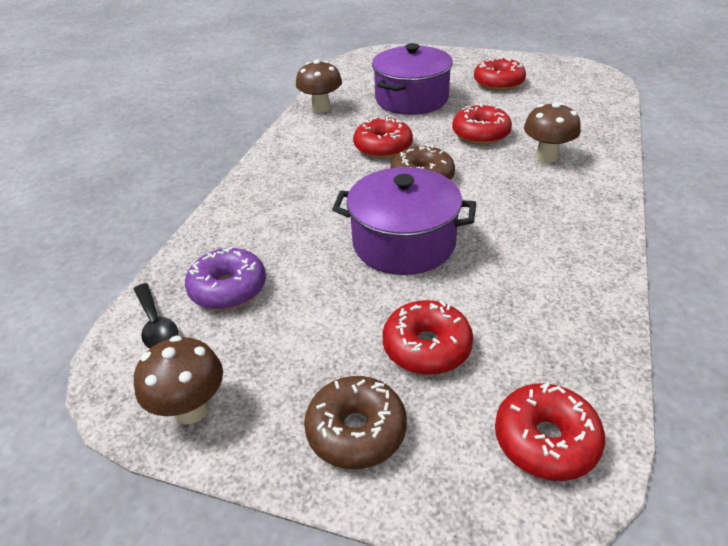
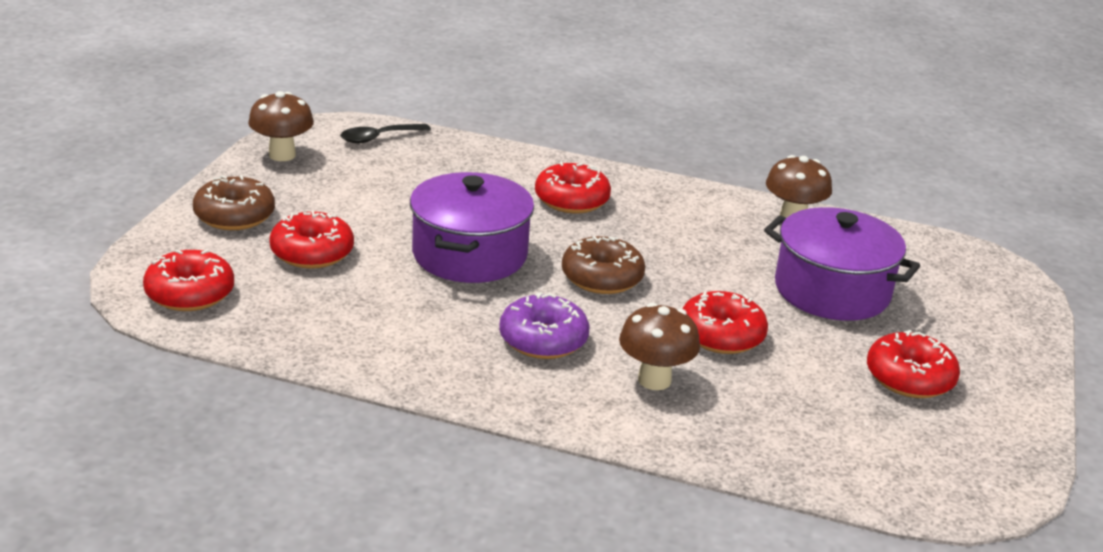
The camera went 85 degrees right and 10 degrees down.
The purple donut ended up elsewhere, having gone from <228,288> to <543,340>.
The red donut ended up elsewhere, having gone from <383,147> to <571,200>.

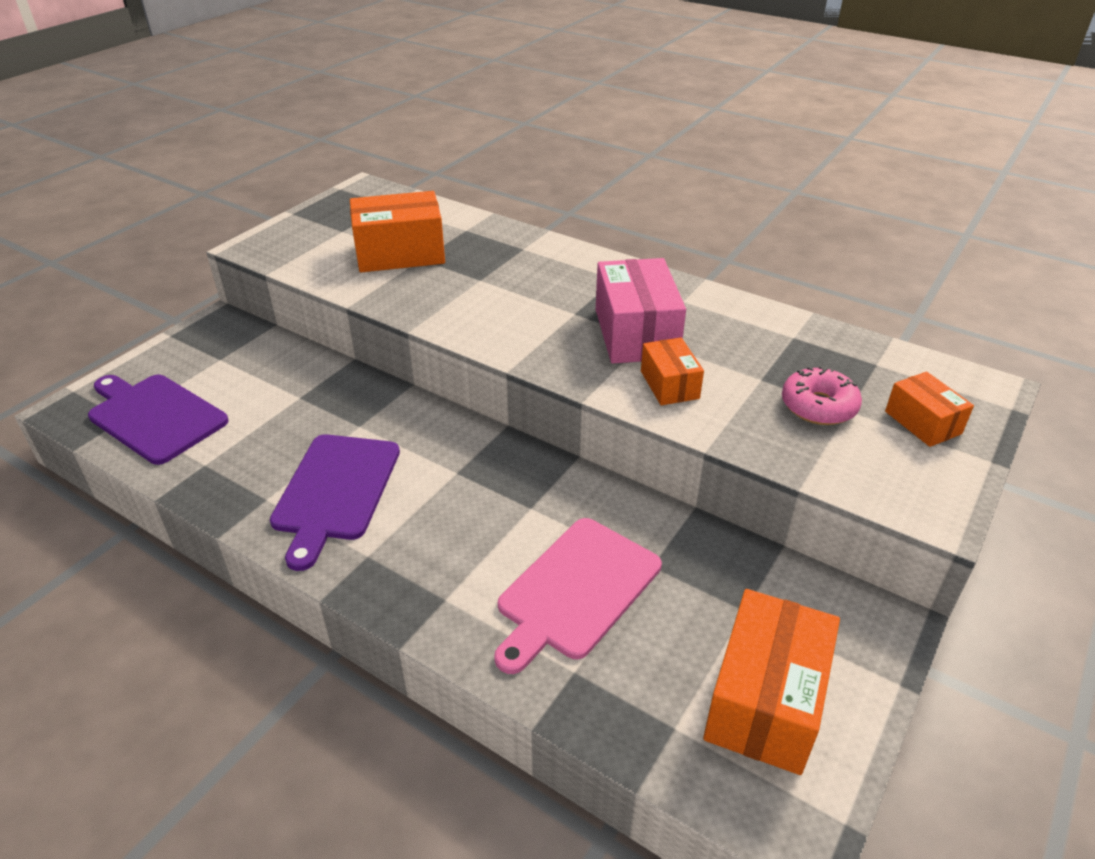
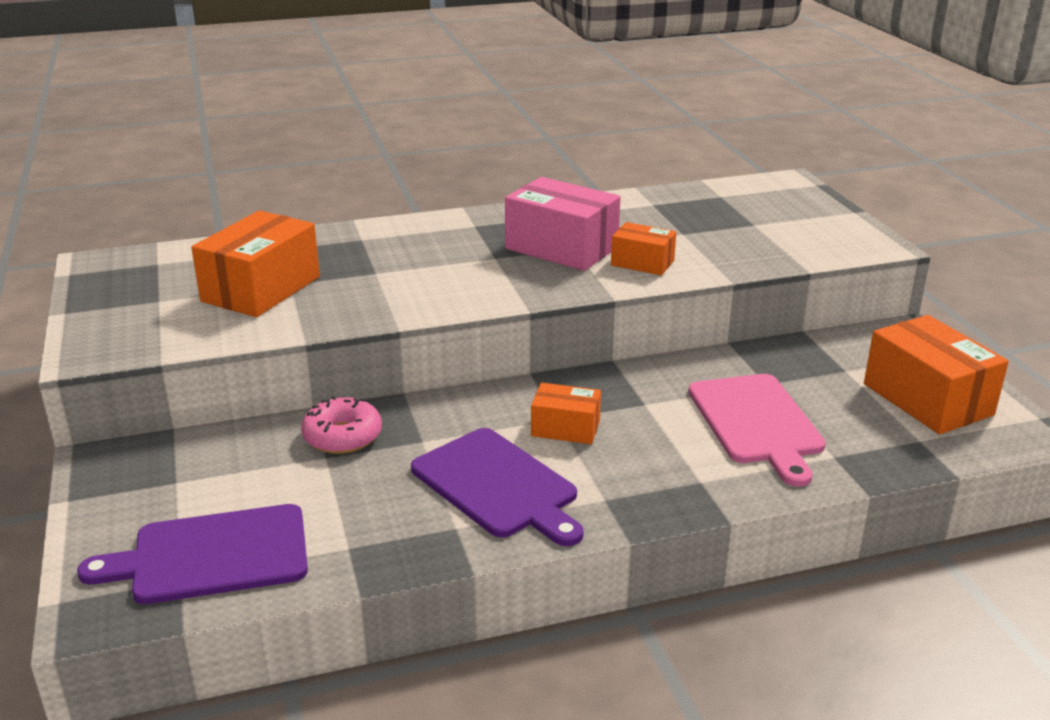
The camera went 50 degrees left and 10 degrees down.
The pink donut ended up elsewhere, having gone from <818,406> to <342,436>.
The orange box ended up elsewhere, having gone from <922,422> to <565,428>.

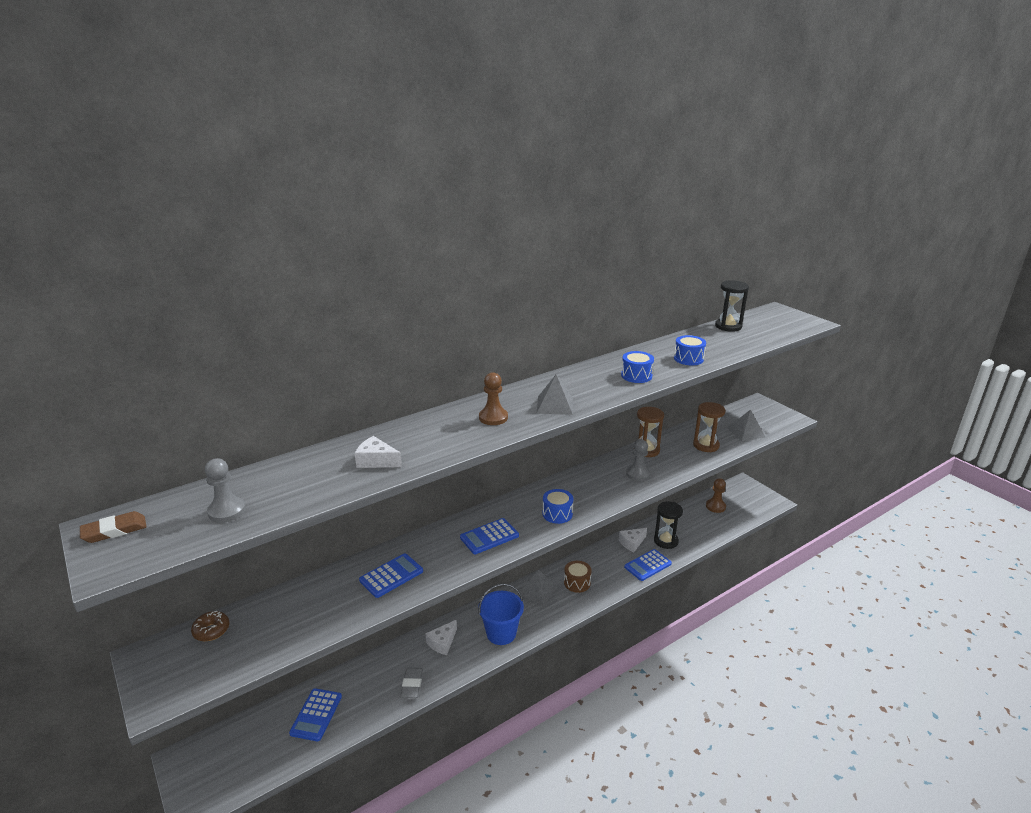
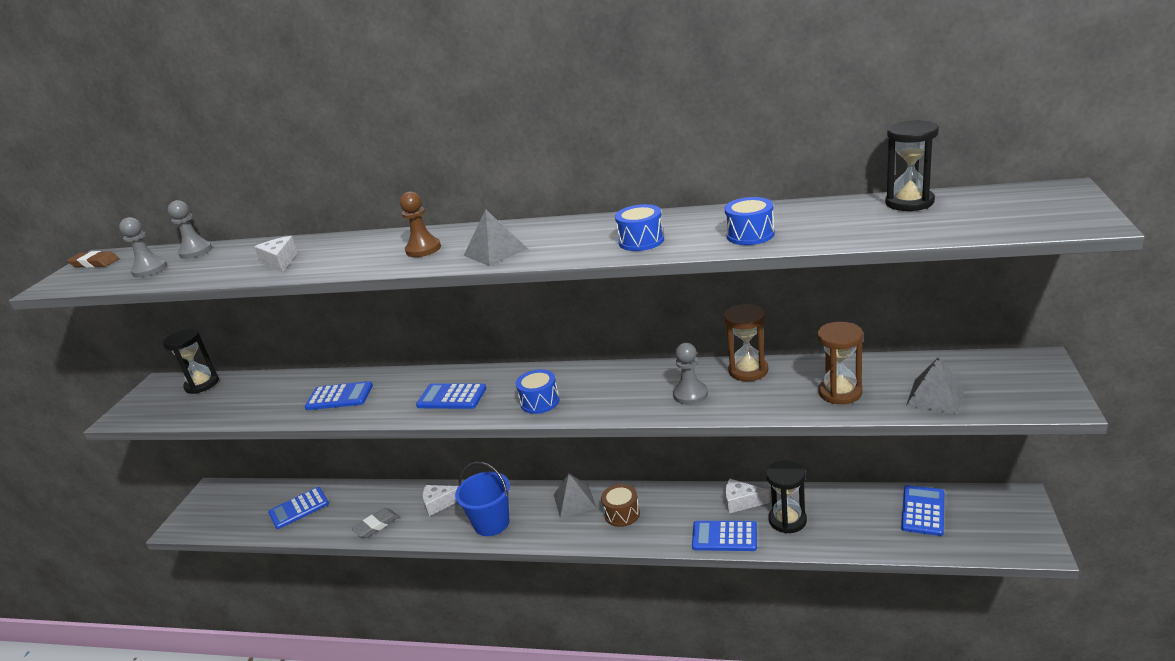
The camera went 50 degrees right and 0 degrees up.
Where the brown donut stood at <211,630>, the black hourglass came to stand at <202,384>.
The second view gained the grey pawn at <196,251>.
Where the brown pawn stood at <715,506>, the blue calculator came to stand at <923,511>.

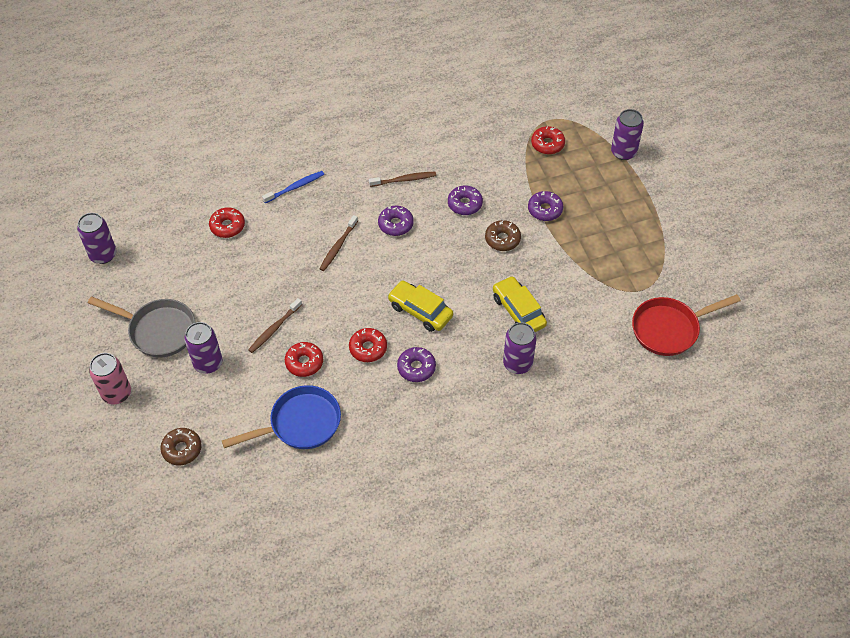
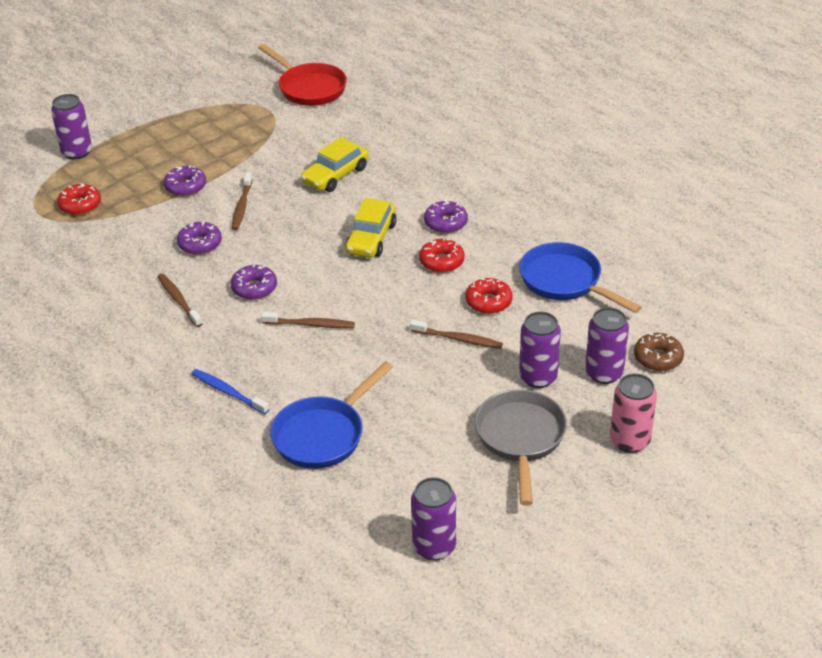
The camera went 110 degrees left and 15 degrees down.
Where the brown donut stood at <502,239>, the brown toothbrush came to stand at <242,206>.
Where the red donut stood at <227,226>, the blue pan came to stand at <323,434>.
The purple can ended up elsewhere, having gone from <517,363> to <604,373>.

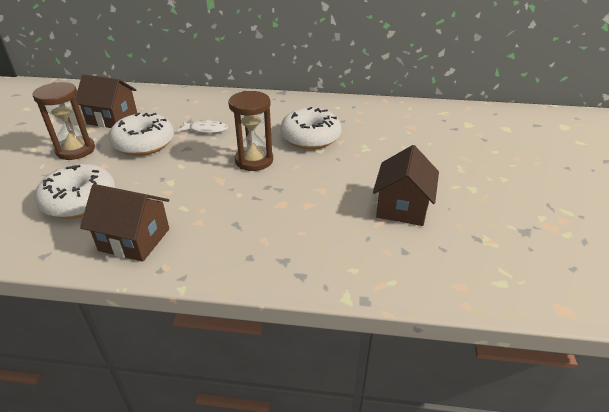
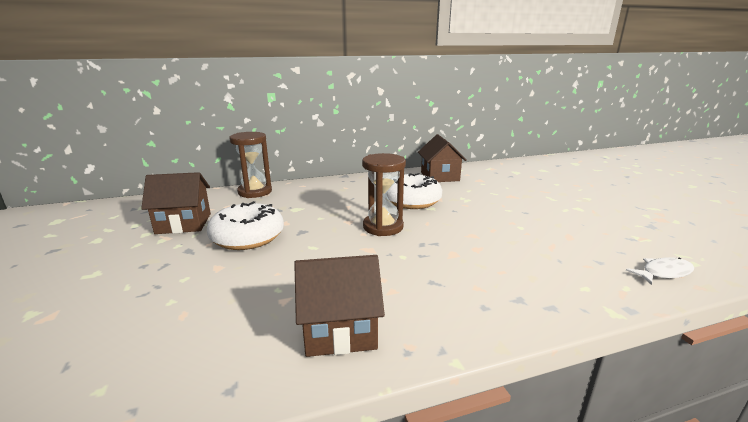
The camera went 25 degrees left and 15 degrees down.
The brown hourglass ended up elsewhere, having gone from <76,150> to <255,192>.
The brown house ended up elsewhere, having gone from <402,207> to <439,176>.
The white fish ended up elsewhere, having gone from <206,130> to <663,273>.
The second view lost the white donut at <80,201>.

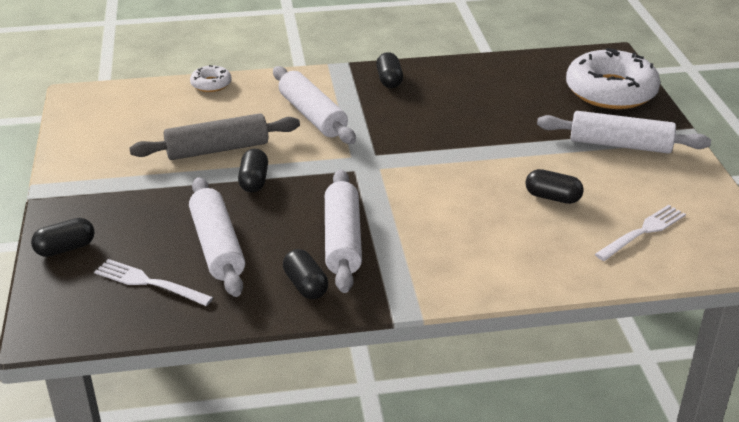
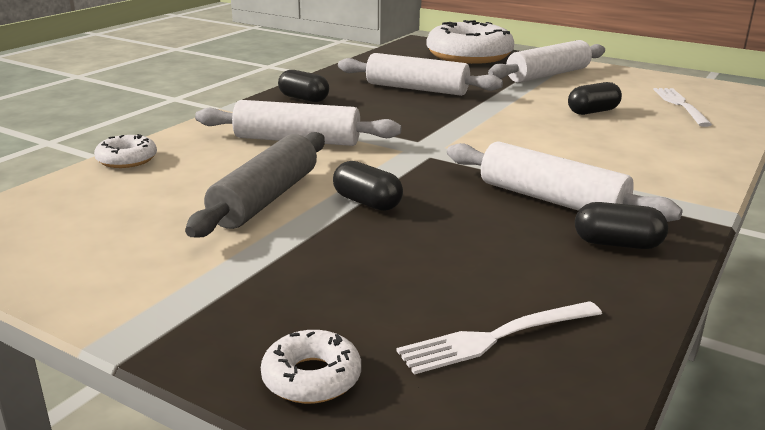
The camera went 50 degrees left and 10 degrees down.
Where the black capsule stood at <65,248>, the white donut came to stand at <311,377>.
The white rolling pin ended up elsewhere, having gone from <217,246> to <417,89>.

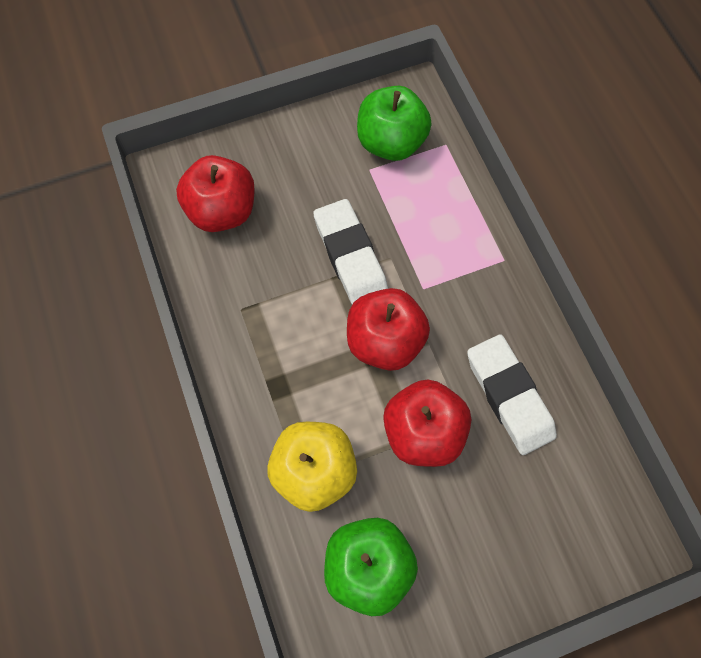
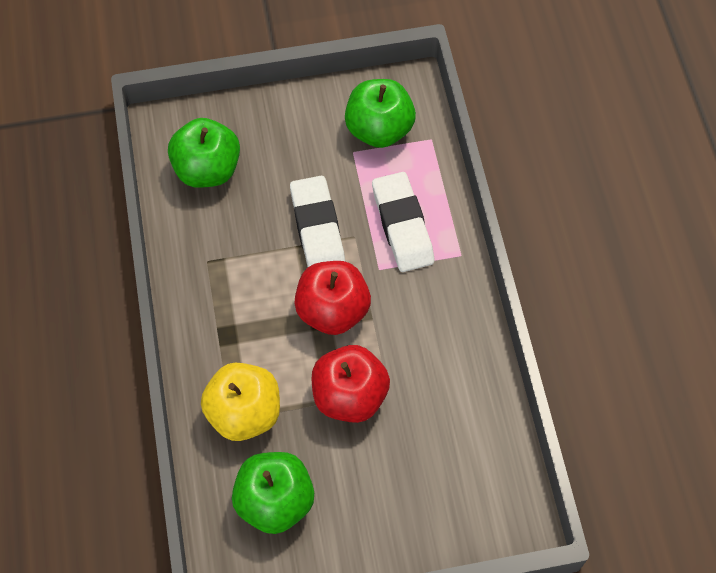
The camera went 10 degrees right and 5 degrees down.
What was the red apple at <222,211> turned into the green apple at <207,169>.
The white eraser ended up elsewhere, having gone from <509,396> to <402,225>.

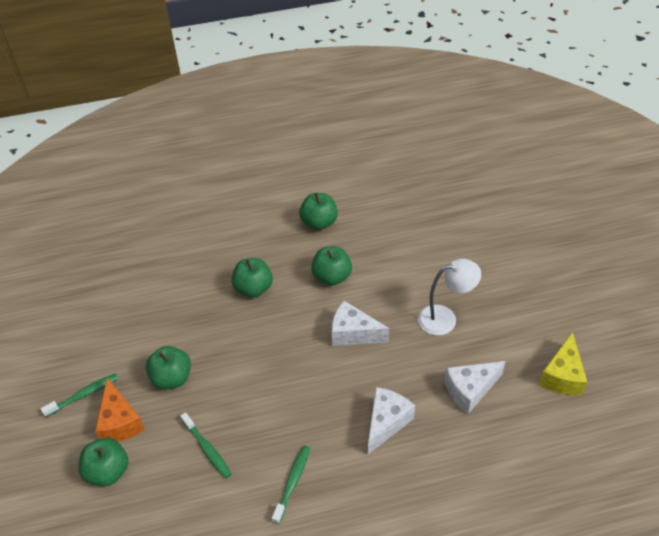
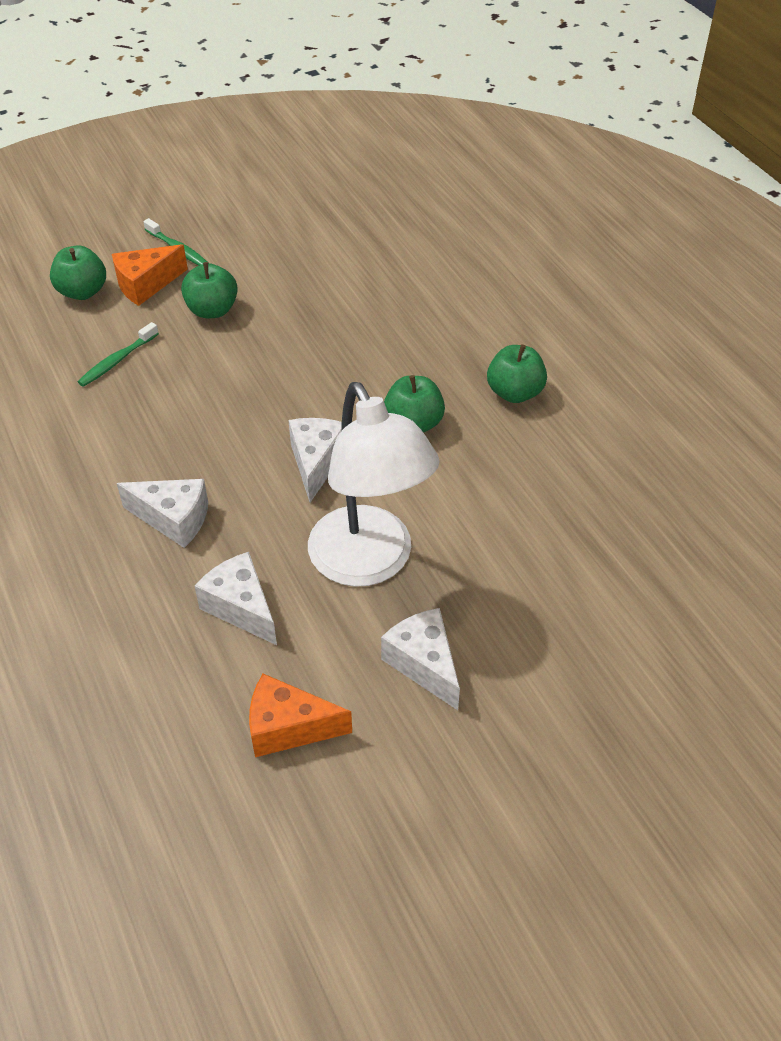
The camera went 75 degrees right and 0 degrees up.
What was the yellow cheese at <562,376> turned into the orange cheese at <288,727>.
The size of the white lamp at <445,318> changed by a factor of 1.74.
The second view gained the white cheese at <424,664>.
The second view lost the green apple at <253,288>.
The second view lost the green toothbrush at <292,482>.

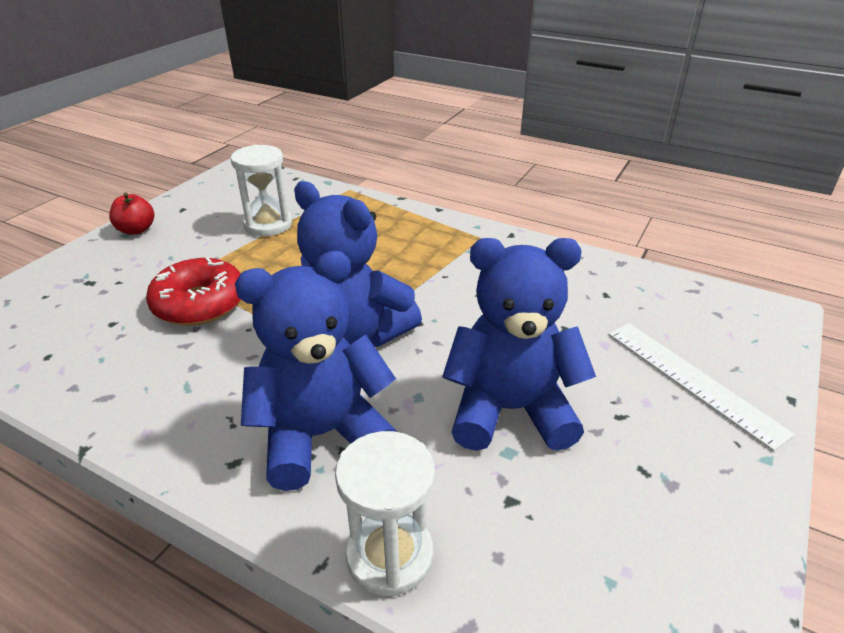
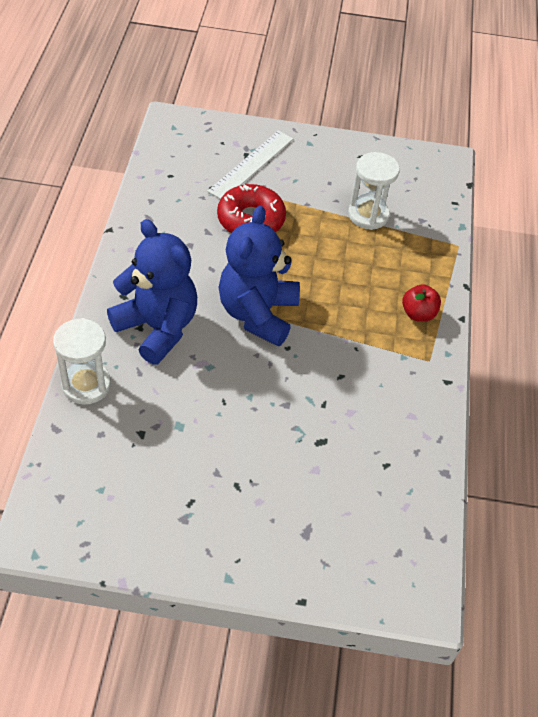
The camera went 65 degrees right and 15 degrees up.
The white ruler ended up elsewhere, having gone from <692,380> to <251,164>.
The red apple ended up elsewhere, having gone from <136,230> to <418,314>.
The second view lost the blue teddy bear at <510,410>.

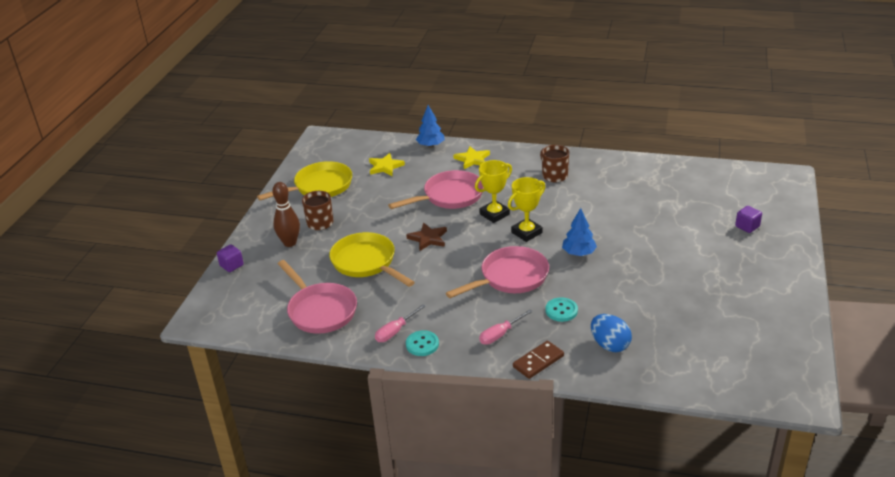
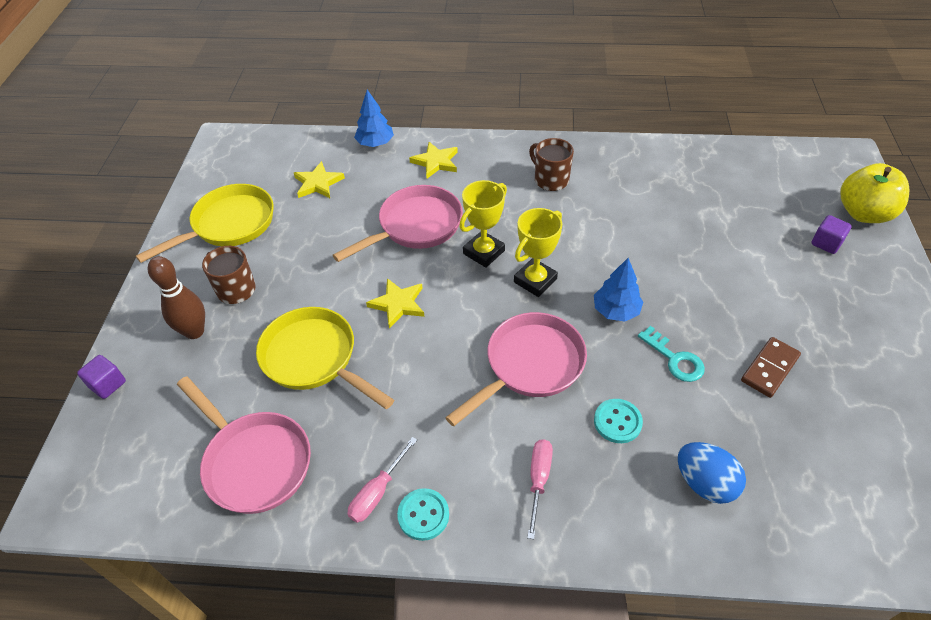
The camera went 10 degrees left and 15 degrees up.
What was the brown star at <428,238> turned into the yellow star at <398,304>.
The pink screwdriver at <500,334> ended up facing another way, 150 degrees clockwise from before.
The second view gained the turquoise key at <674,359>.
The brown domino ended up elsewhere, having gone from <538,361> to <769,368>.
The second view gained the yellow apple at <863,213>.

